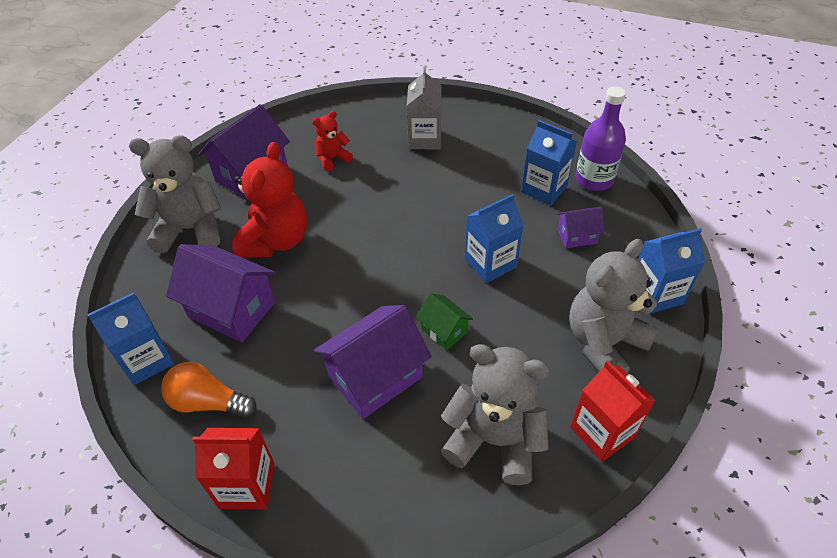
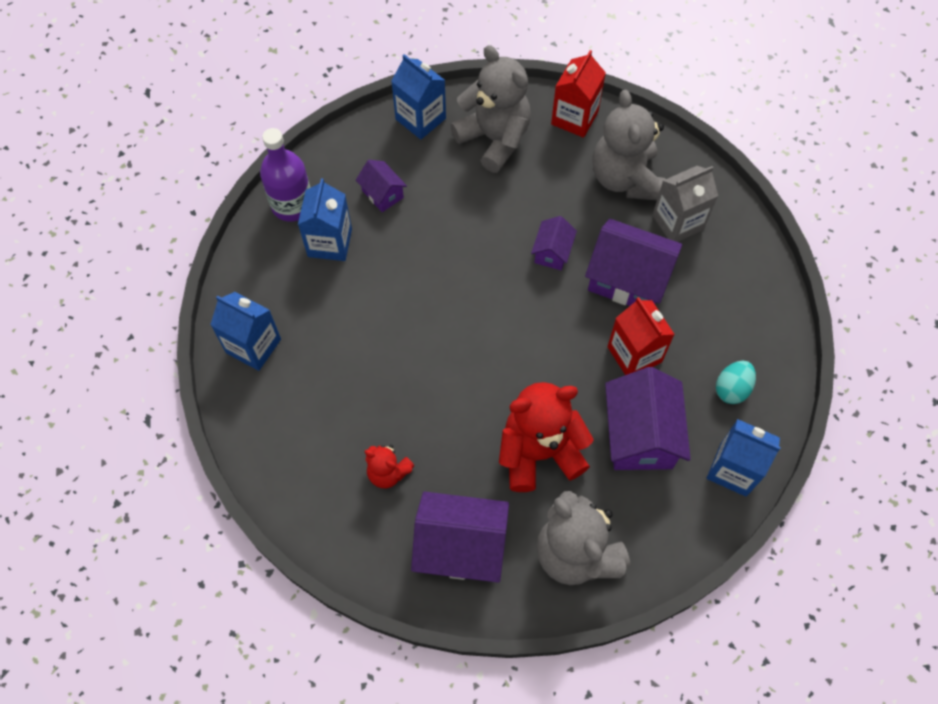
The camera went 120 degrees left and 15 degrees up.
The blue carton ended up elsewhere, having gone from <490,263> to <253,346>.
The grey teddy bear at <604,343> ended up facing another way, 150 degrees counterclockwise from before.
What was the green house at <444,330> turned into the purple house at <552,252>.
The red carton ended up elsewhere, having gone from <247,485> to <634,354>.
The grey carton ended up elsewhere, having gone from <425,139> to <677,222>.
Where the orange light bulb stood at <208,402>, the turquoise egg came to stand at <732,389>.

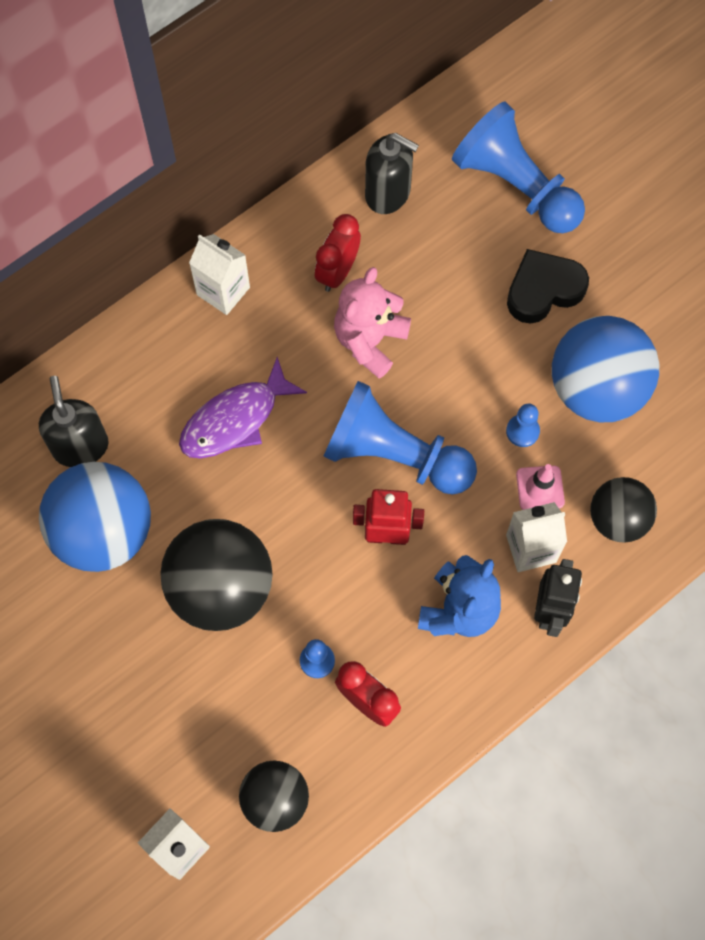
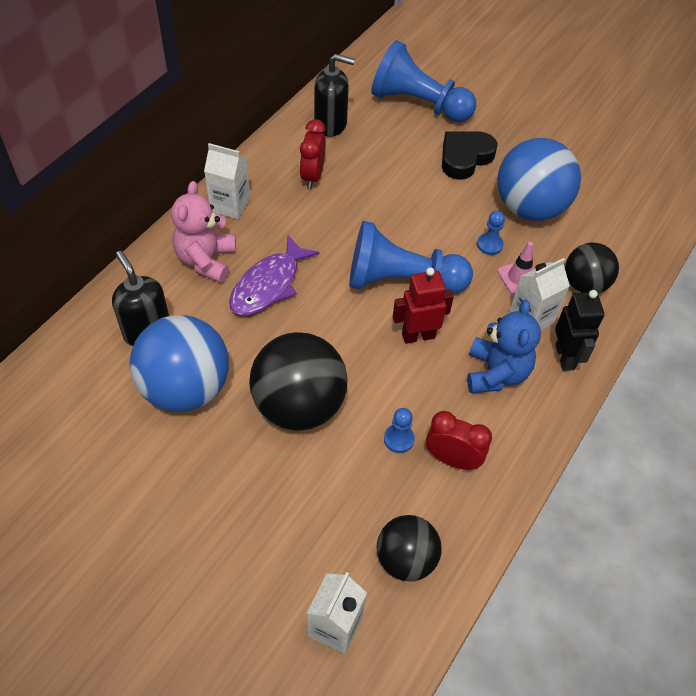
The camera went 20 degrees left and 15 degrees down.
The pink teddy bear ended up elsewhere, having gone from <370,341> to <206,260>.

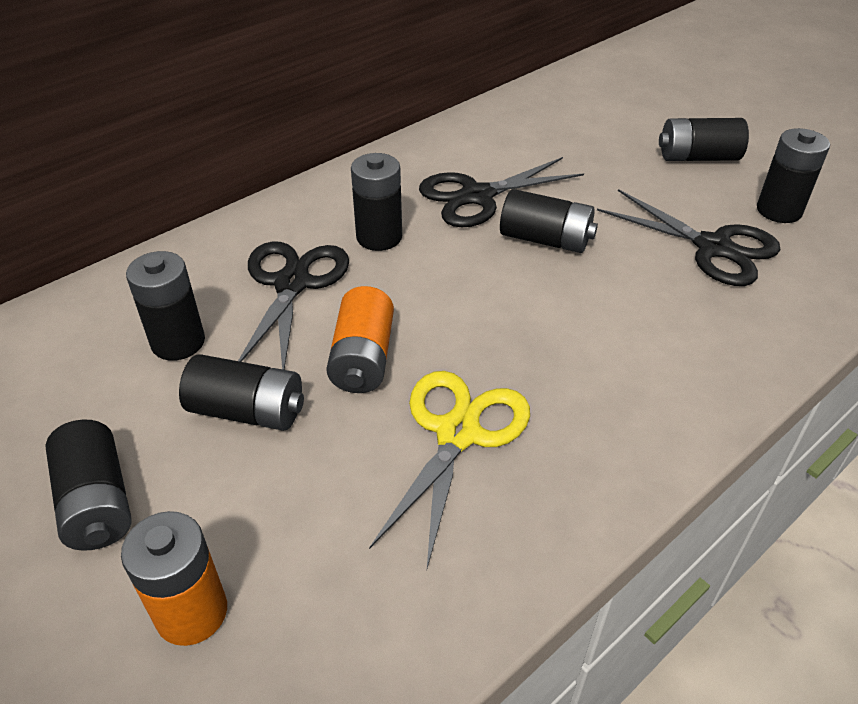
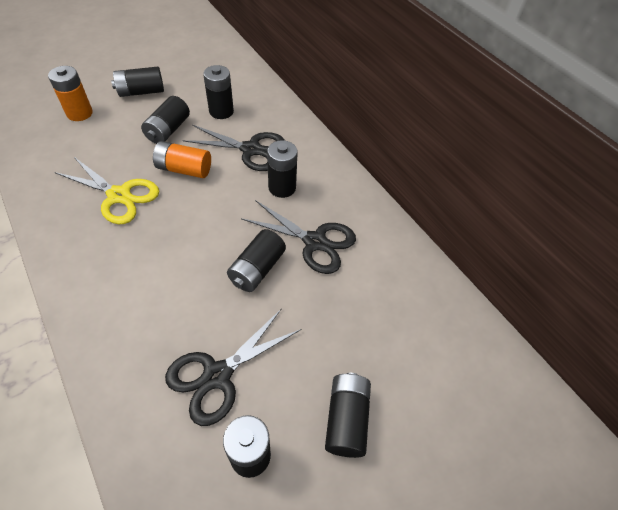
The camera went 95 degrees right and 10 degrees up.
The black scissors at <476,196> ended up facing another way, 135 degrees clockwise from before.

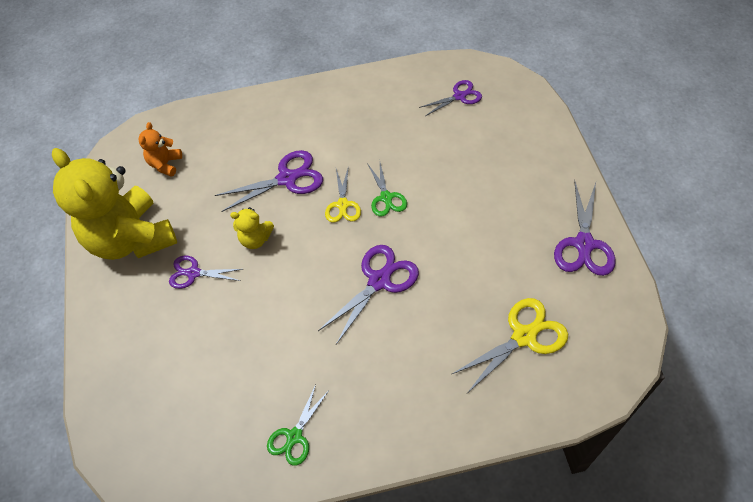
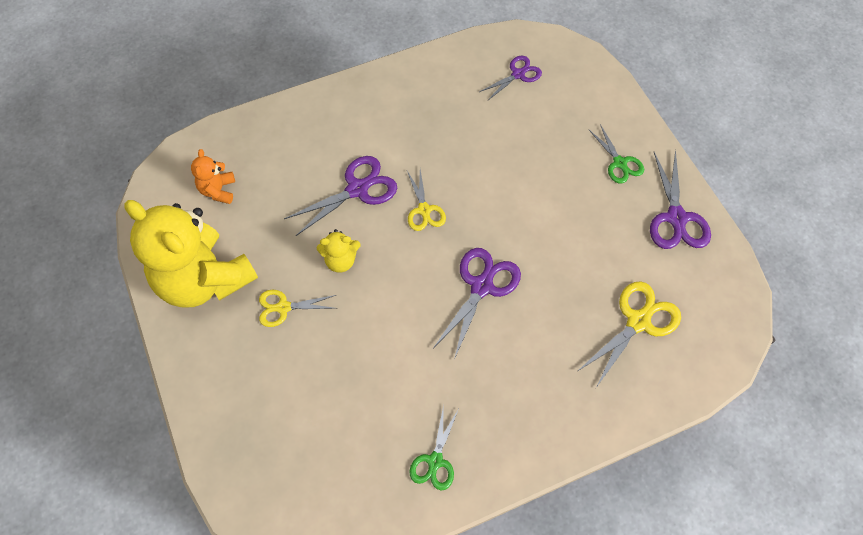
The camera went 15 degrees left and 5 degrees up.
What was the purple scissors at <193,273> turned into the yellow scissors at <283,307>.
The green scissors ended up elsewhere, having gone from <386,197> to <620,163>.

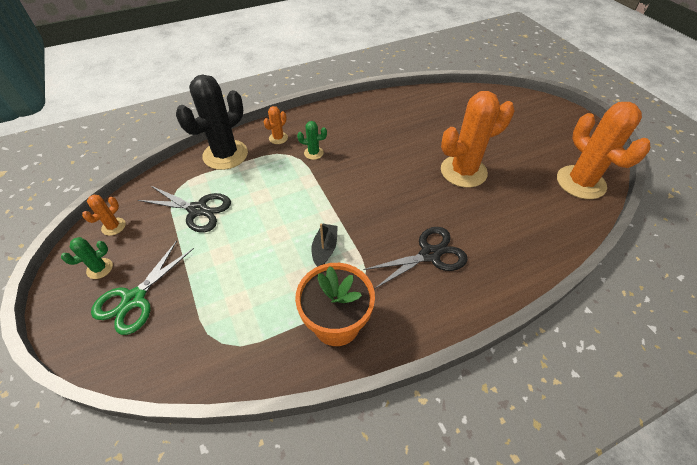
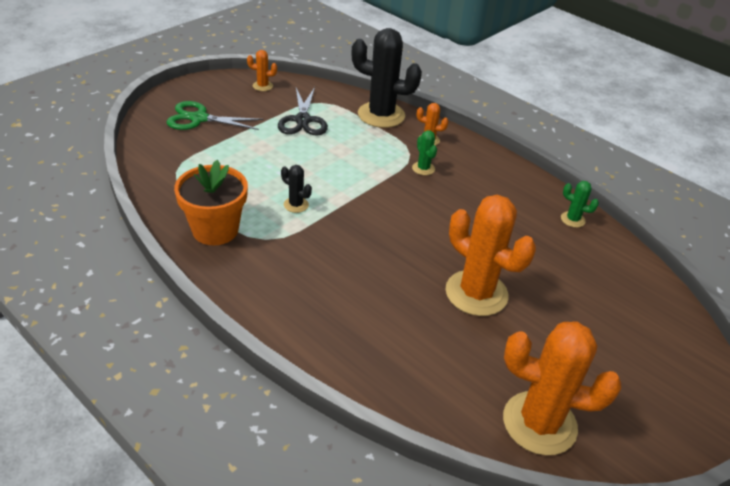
The camera went 65 degrees right and 10 degrees down.
Where the black boat stood at <325,249>, the black cactus came to stand at <296,205>.
The orange cactus at <580,182> ended up facing another way, 60 degrees clockwise from before.
The green cactus ended up elsewhere, having gone from <100,268> to <572,219>.
The second view lost the black scissors at <430,254>.

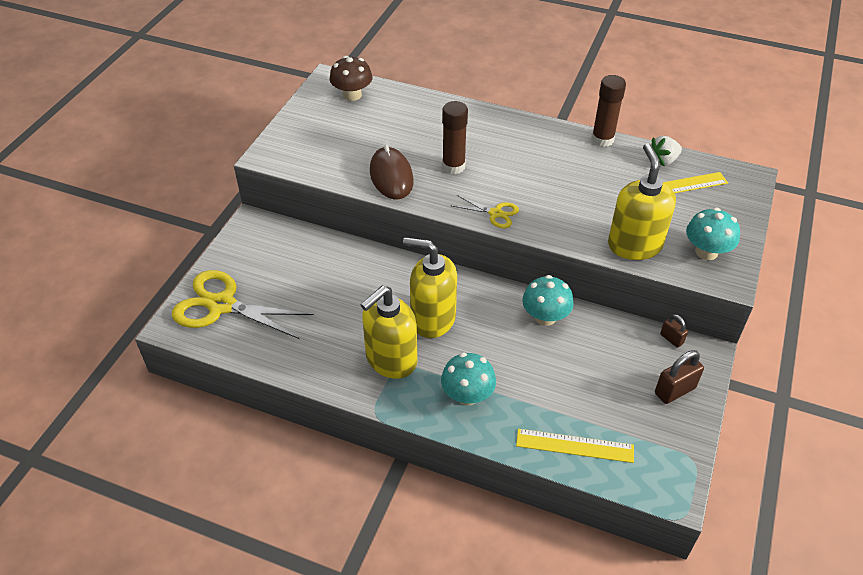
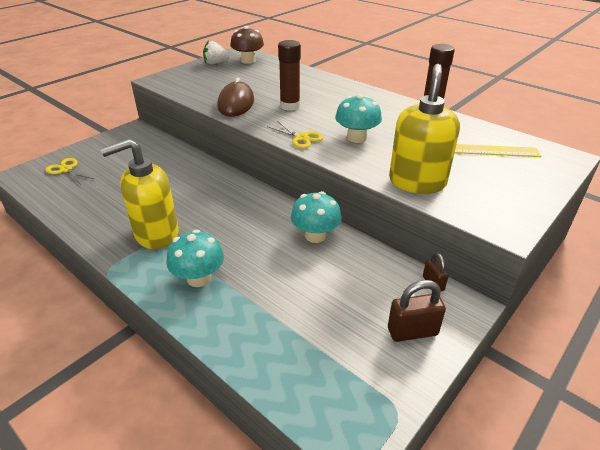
The camera went 20 degrees right and 10 degrees down.
The size of the yellow scissors at <222,305> changed by a factor of 0.49.
The white strawberry ended up elsewhere, having gone from <662,161> to <215,63>.
The turquoise mushroom ended up elsewhere, having gone from <706,252> to <356,138>.
The second view lost the yellow soap dispenser at <432,319>.
The second view lost the yellow ruler at <574,445>.

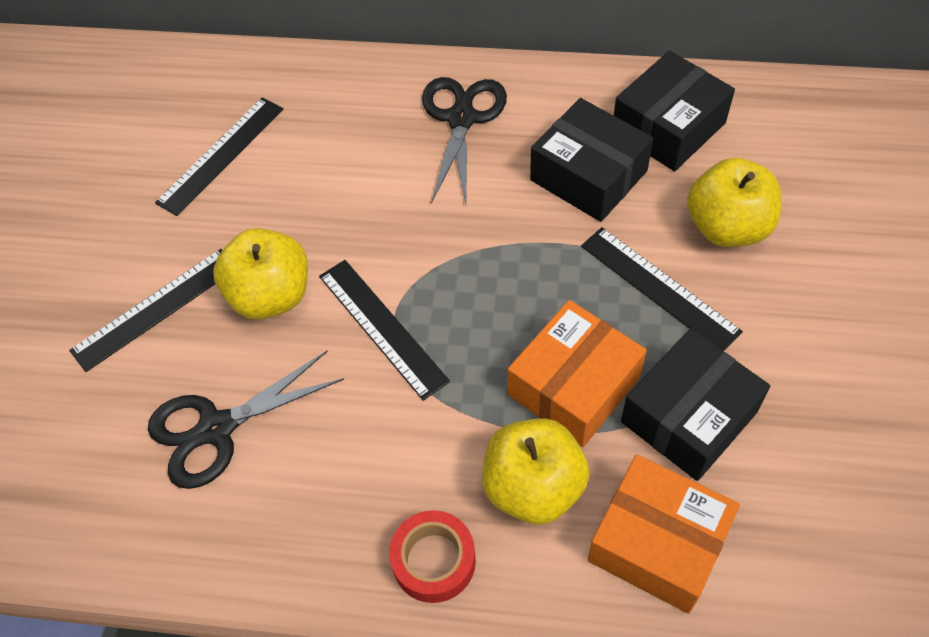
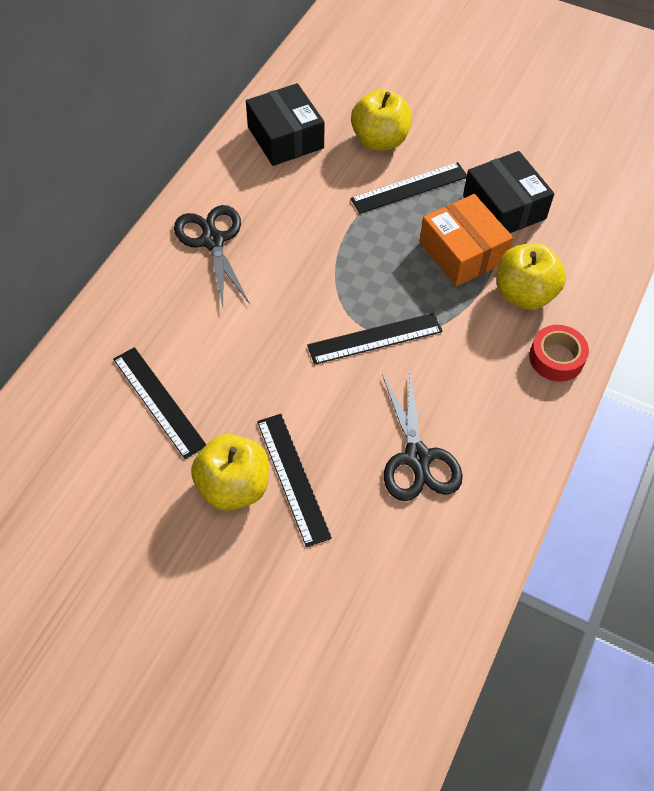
The camera went 75 degrees left and 0 degrees up.
The black scissors at <461,119> ended up facing another way, 45 degrees clockwise from before.
The yellow apple ended up elsewhere, having gone from <271,295> to <233,487>.
The second view lost the black box at <588,175>.
The second view lost the orange box at <658,543>.

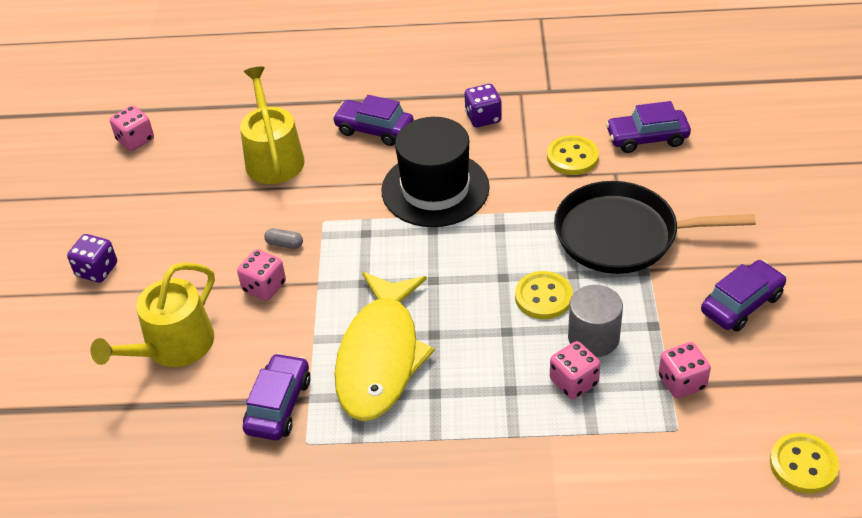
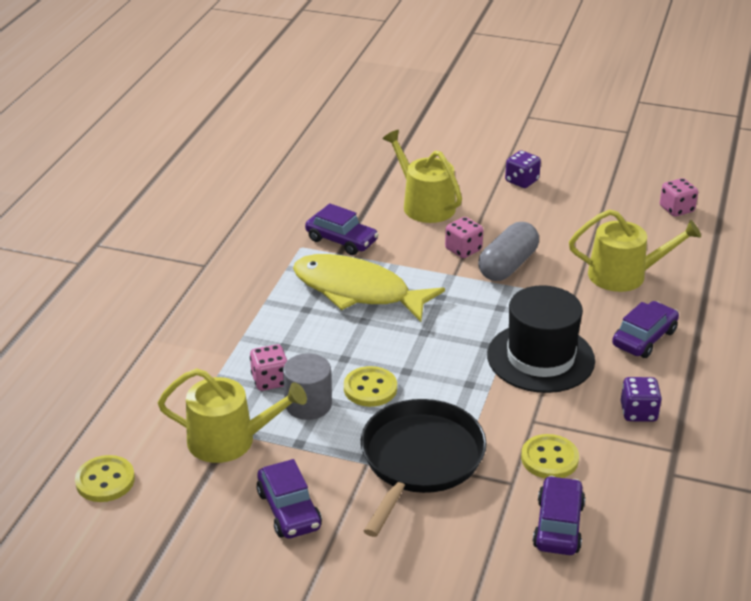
The camera went 105 degrees right and 10 degrees down.
Where the pink dice stood at <682,382>, the yellow watering can came to stand at <229,440>.
The size of the grey capsule at <284,244> changed by a factor of 2.44.

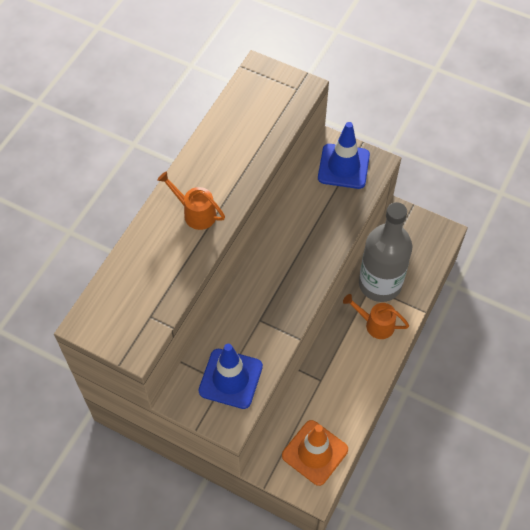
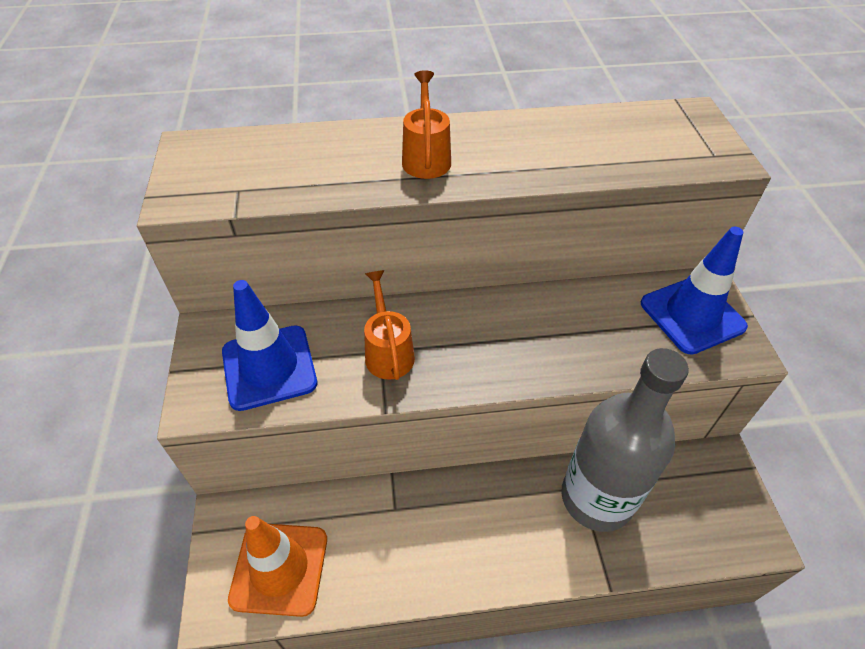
The camera went 55 degrees right and 10 degrees down.
The orange watering can ended up elsewhere, having gone from <375,324> to <388,351>.

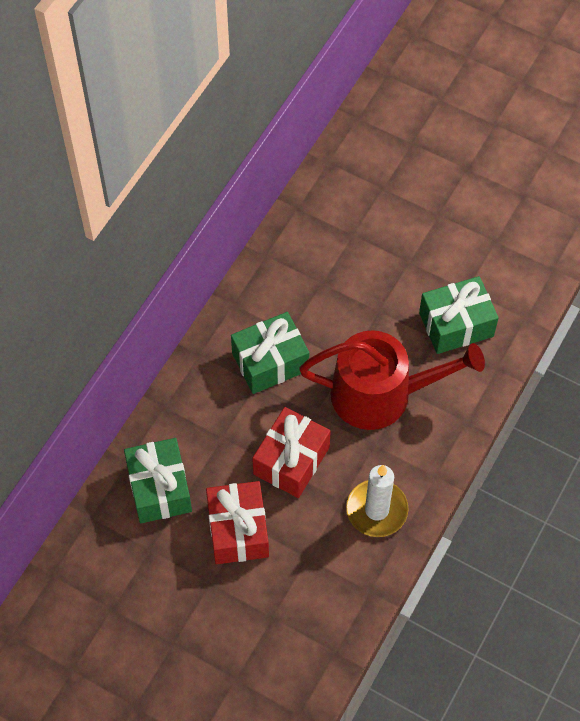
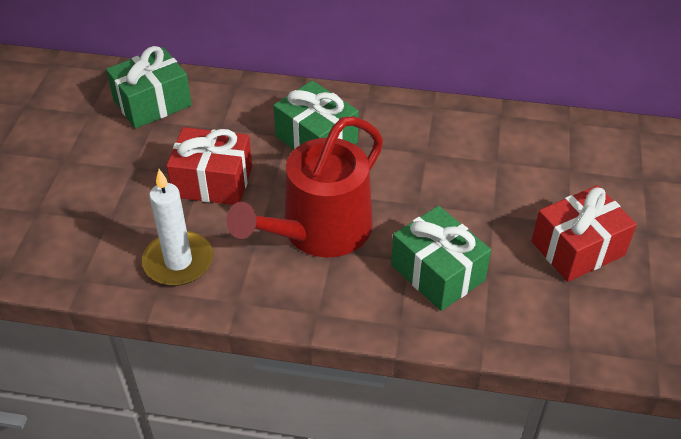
The camera went 70 degrees right and 15 degrees down.
The red watering can at <381,394> ended up facing another way, 60 degrees clockwise from before.
The red gift ended up elsewhere, having gone from <238,530> to <578,248>.

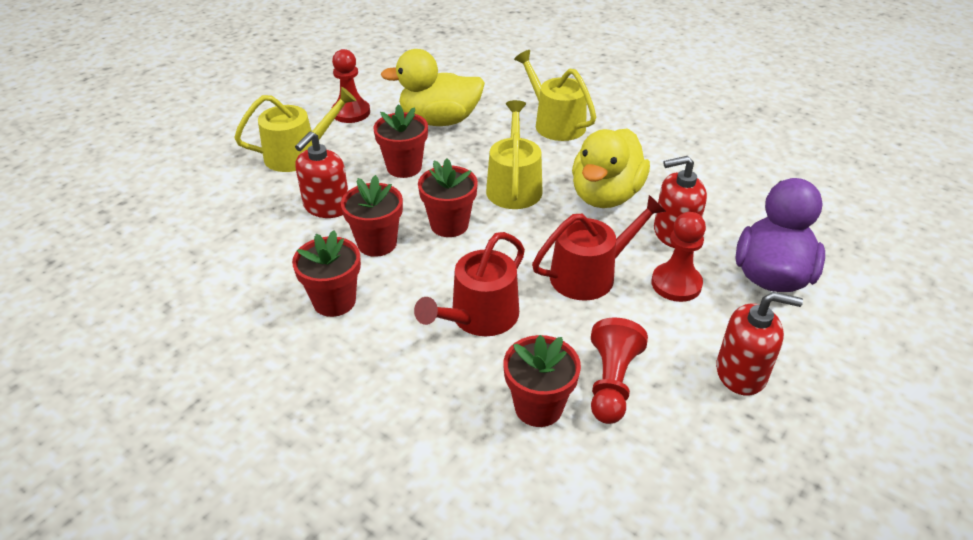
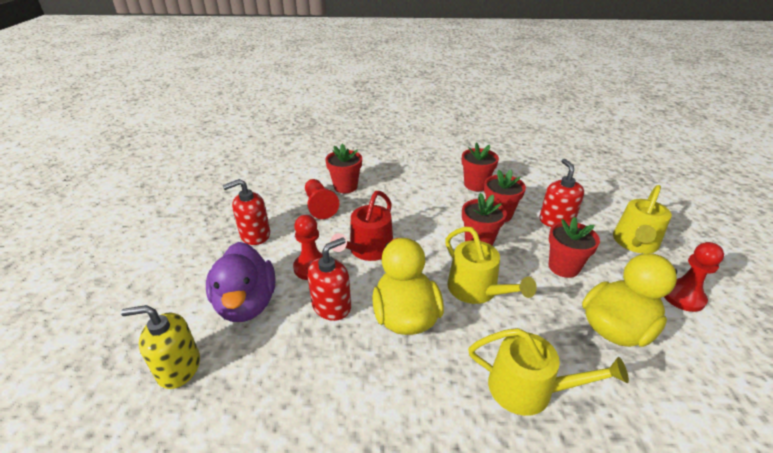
The camera went 145 degrees right and 5 degrees down.
The second view gained the yellow soap dispenser at <179,368>.
The second view lost the red watering can at <479,317>.

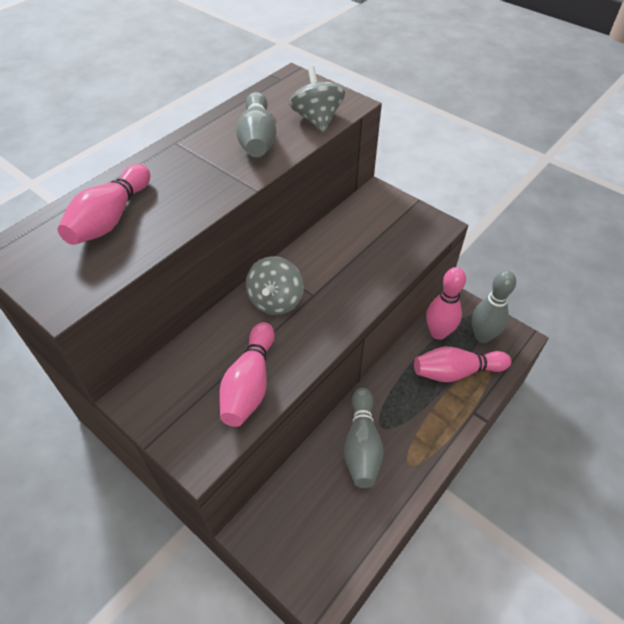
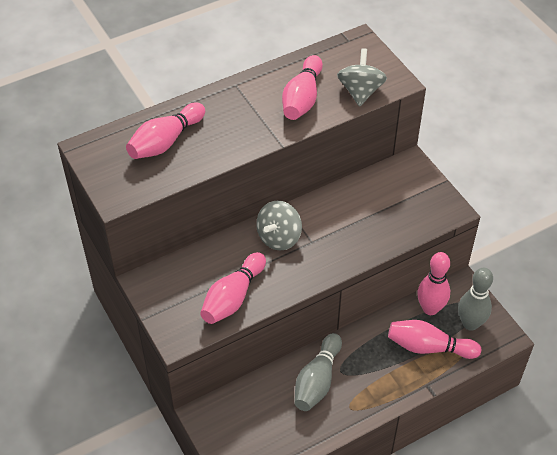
The camera went 20 degrees right and 0 degrees up.
What was the grey bowling pin at <257,139> turned into the pink bowling pin at <302,98>.

